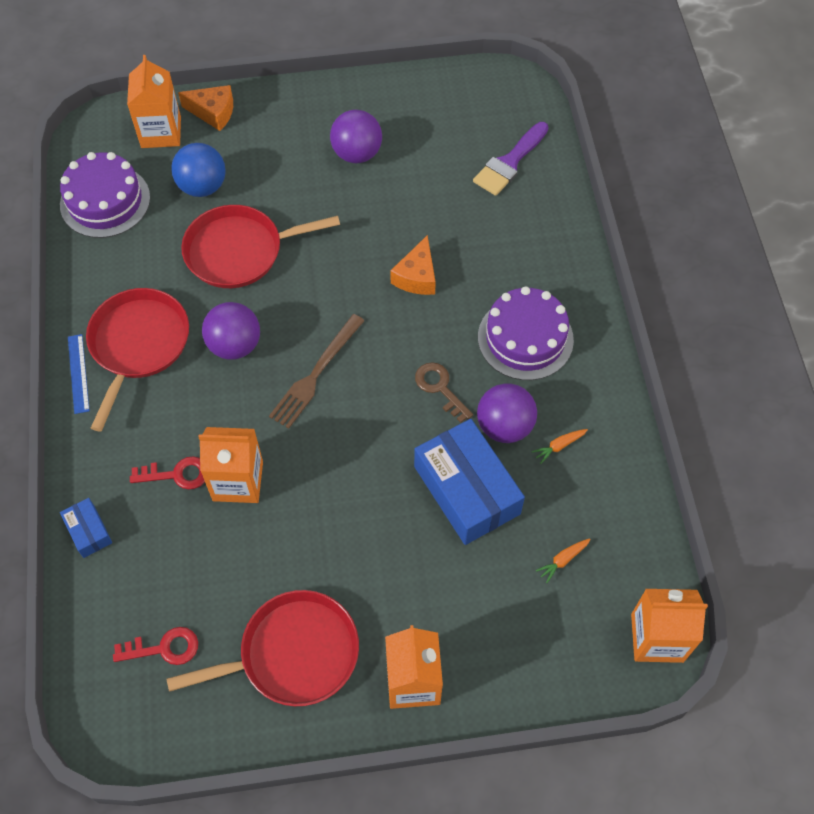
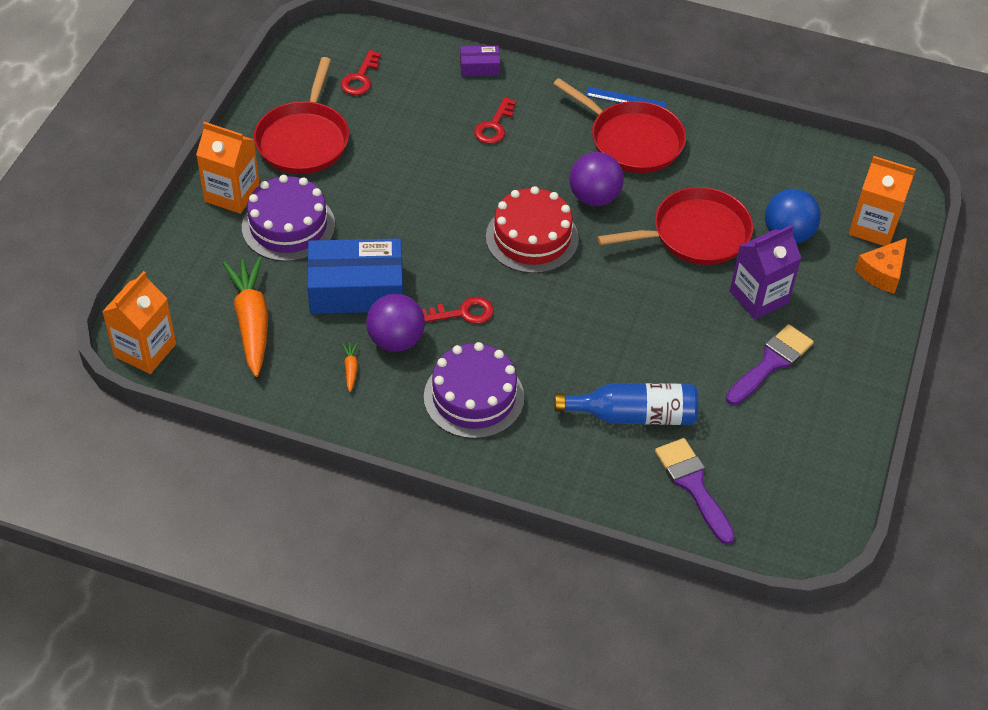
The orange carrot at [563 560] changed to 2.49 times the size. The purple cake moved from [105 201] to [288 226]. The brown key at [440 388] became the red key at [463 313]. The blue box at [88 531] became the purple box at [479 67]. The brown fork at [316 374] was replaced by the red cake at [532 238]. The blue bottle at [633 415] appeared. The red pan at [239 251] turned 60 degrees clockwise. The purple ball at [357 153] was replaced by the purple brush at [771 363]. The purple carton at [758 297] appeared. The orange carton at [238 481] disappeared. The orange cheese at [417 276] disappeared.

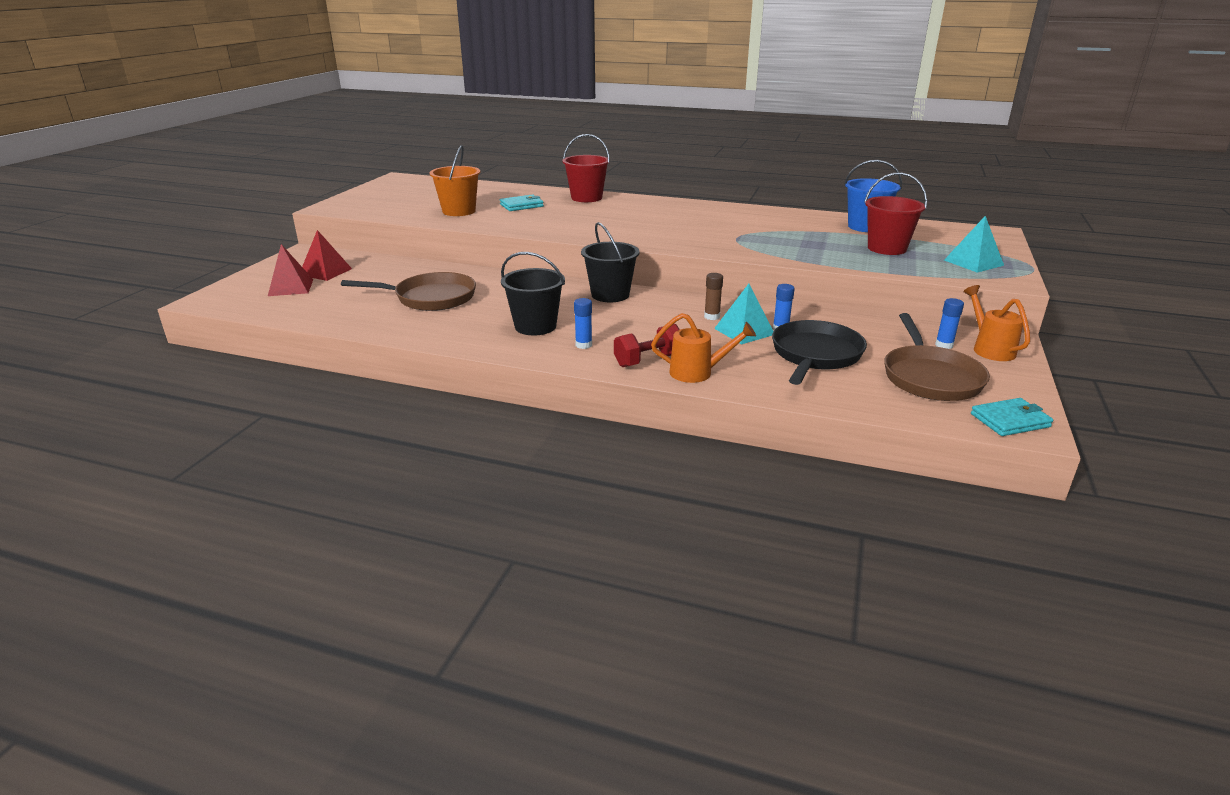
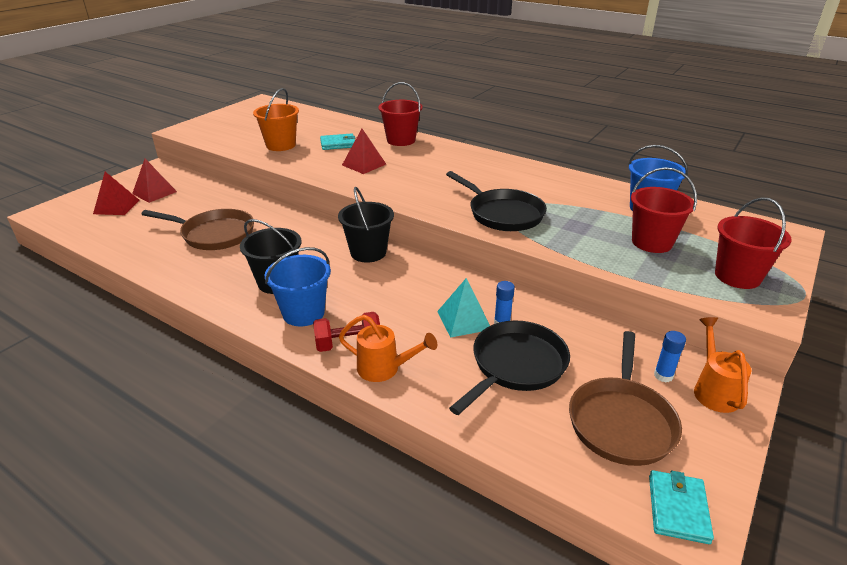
The blue glue stick at [583 345] was replaced by the blue bucket at [303 313]. The red pyramid at [364 164] appeared. The black pan at [502 214] appeared. The turquoise wallet at [1010 420] turned 75 degrees counterclockwise. The turquoise pyramid at [973 262] was replaced by the red bucket at [737 276]. The brown glue stick at [712 317] disappeared.

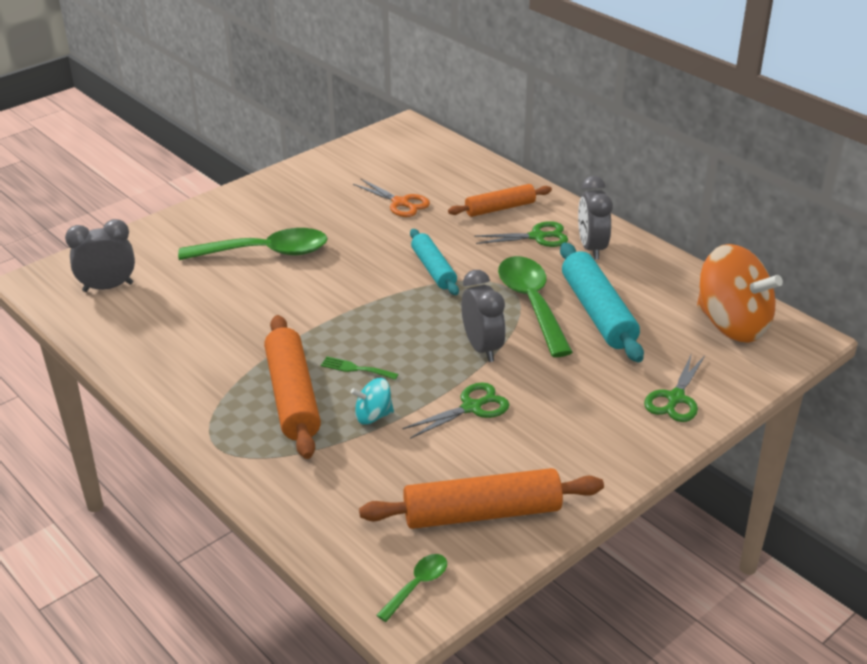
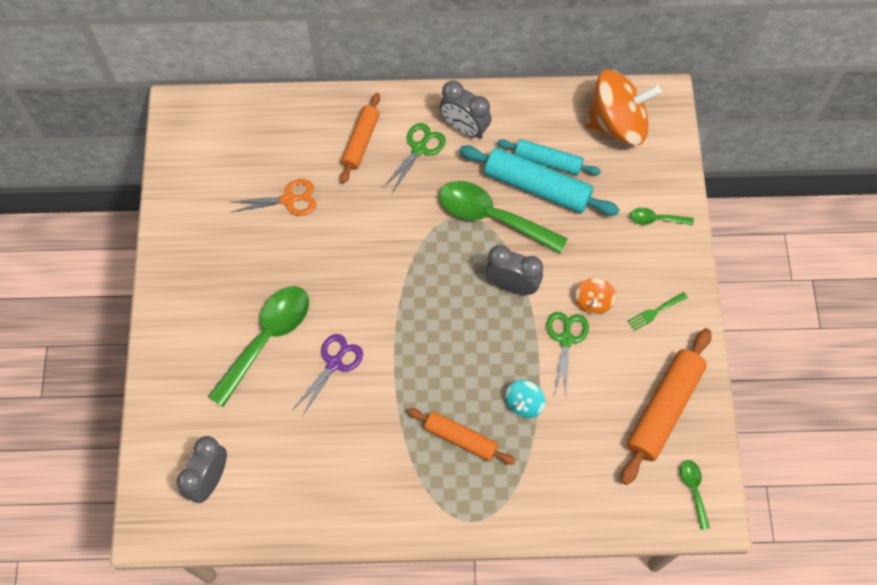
The purple scissors at [334 363] appeared. The orange rolling pin at [292 396] changed to 0.63 times the size. The turquoise rolling pin moved from [433 269] to [548 161]. The orange spinning top at [593 302] appeared. The green fork moved from [356 369] to [655 312]. The green scissors at [675 398] was replaced by the green spoon at [656 219].

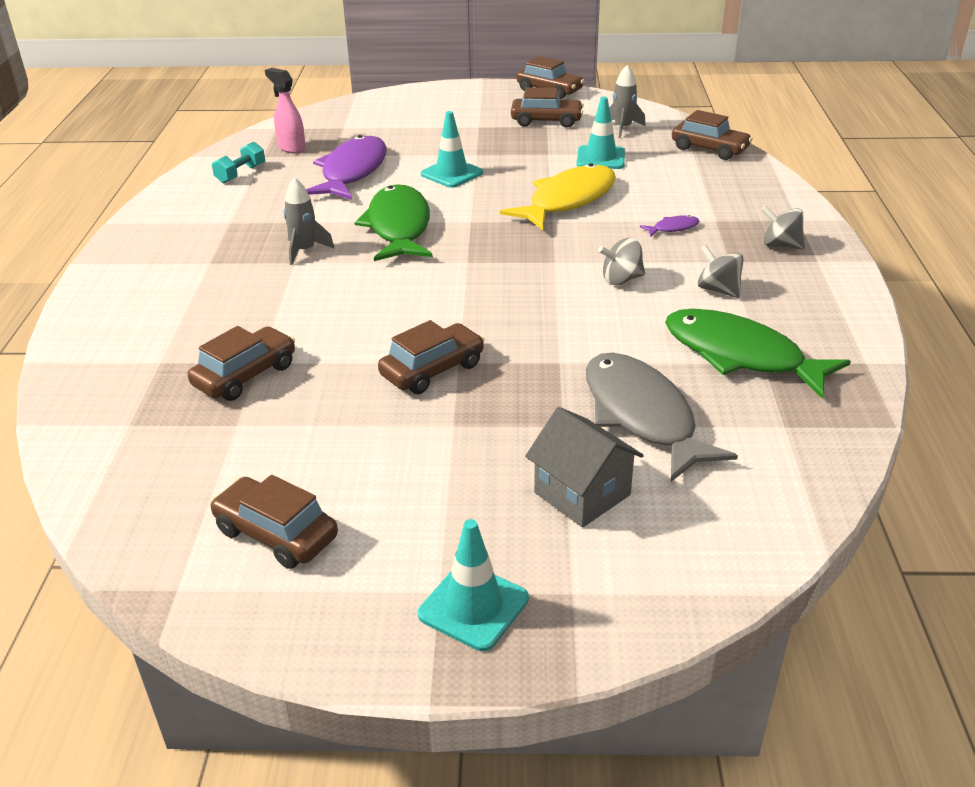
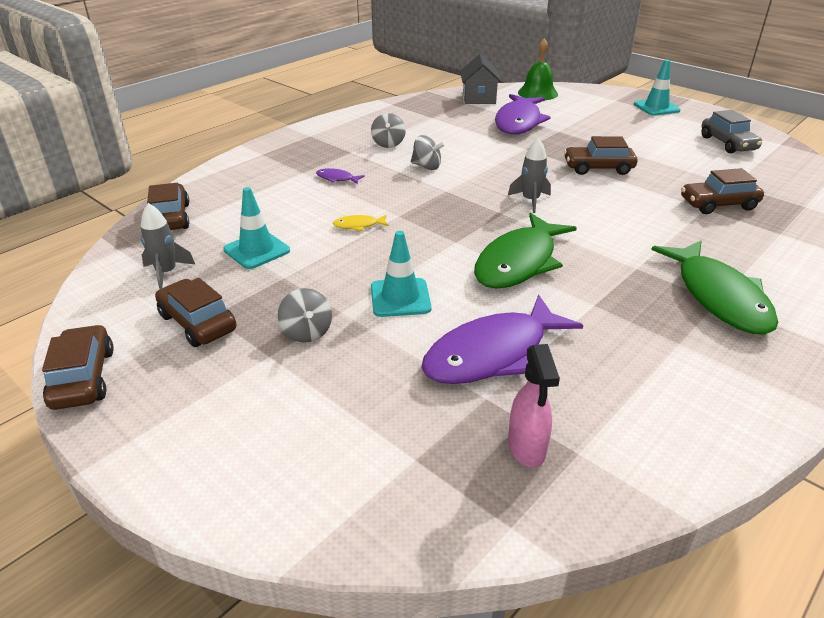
The grey spinning top moved from [780 245] to [307 332]. The yellow fish at [567 200] changed to 0.40 times the size. The grey house moved from [582 494] to [479 98]. The grey fish at [642 416] became the purple fish at [519 122]. The grey rocket moved from [305 251] to [530 200]. The green bell at [537 93] appeared. The green fish moved from [740 355] to [718 297]. The brown car at [276 534] became the grey car at [728 143]. The turquoise dumbbell at [241 174] disappeared.

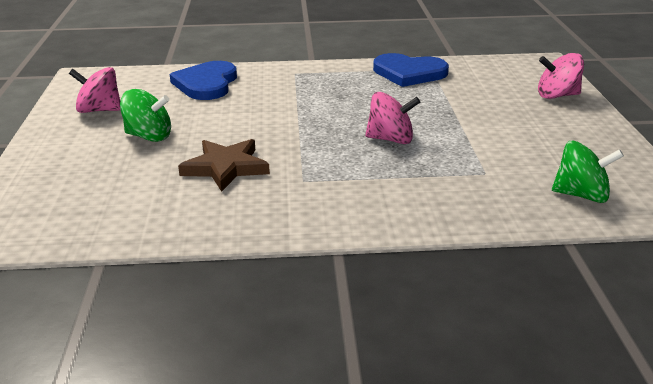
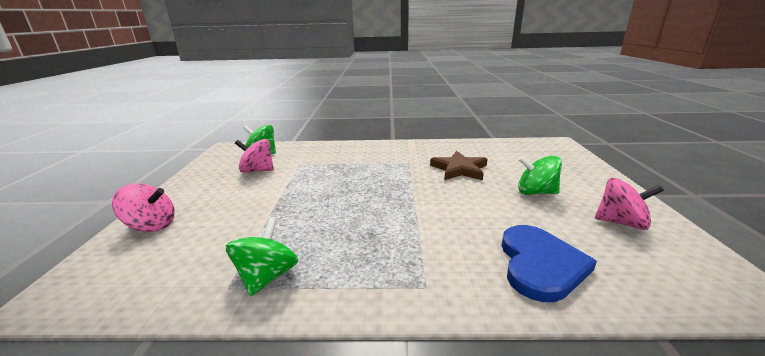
The blue heart at [409 73] was replaced by the green spinning top at [267 276]. The pink spinning top moved from [391 139] to [257 170].

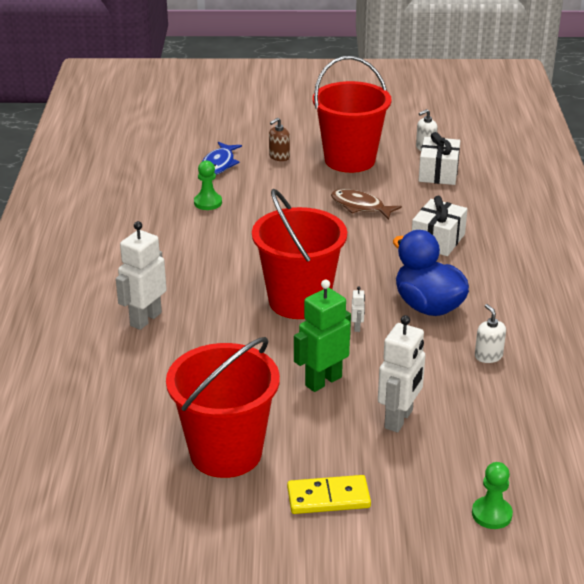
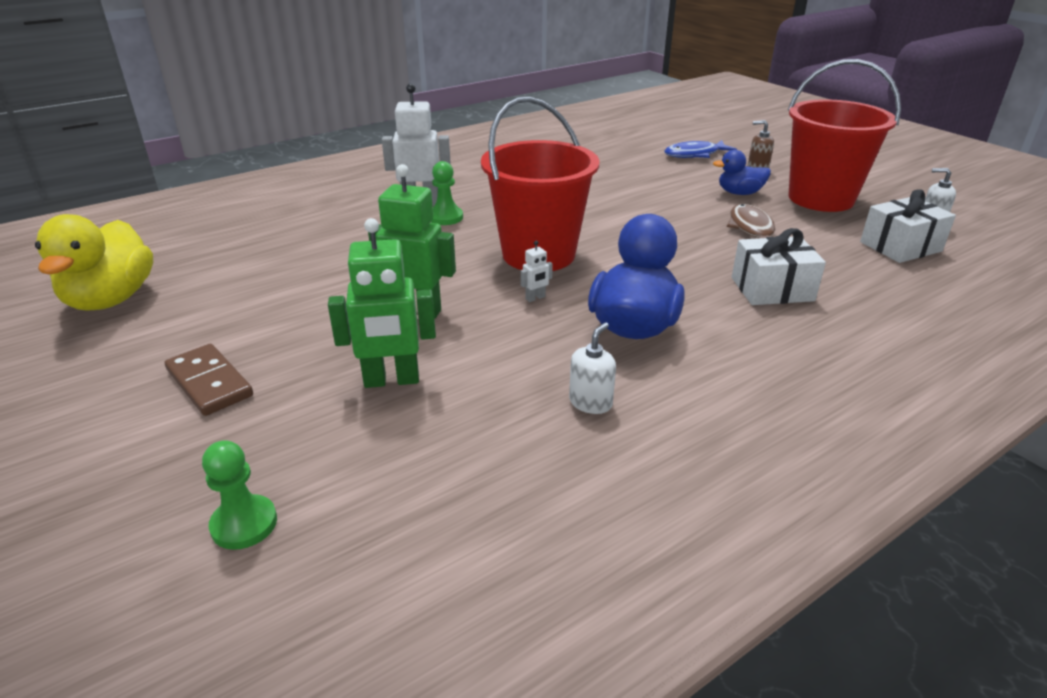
The yellow duck at [111 299] appeared. The yellow domino at [328 497] became the brown domino at [210 383]. The white robot at [399 419] became the green robot at [391 380]. The green pawn moved from [208 202] to [445 217]. The blue duck at [739 193] appeared. The red bucket at [226 452] disappeared.

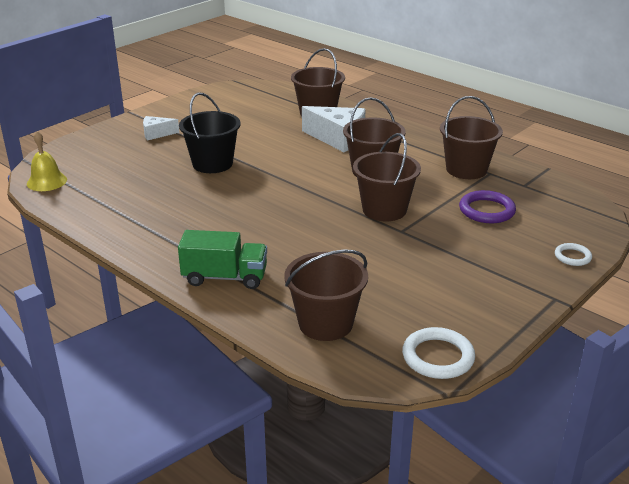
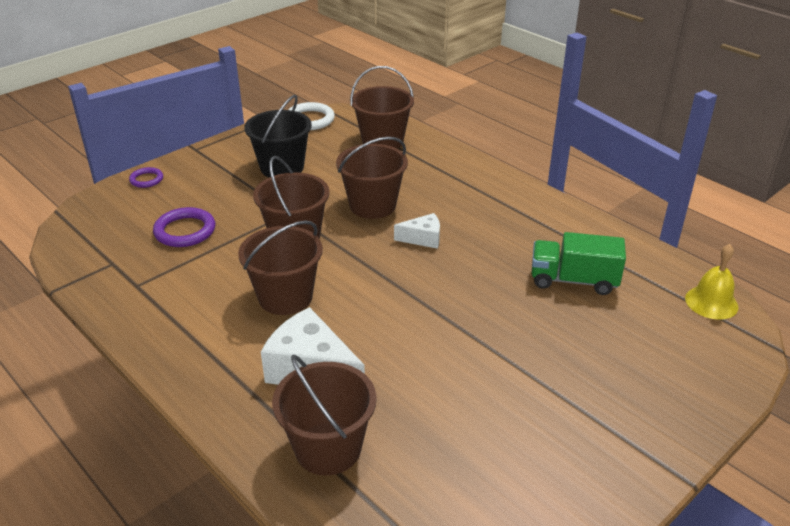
The white ring at [572 257] became the purple ring at [146 179]. The black bucket moved from [212 164] to [282 167]. The brown bucket moved from [466 169] to [372 205]. The white cheese moved from [156 134] to [423 238]. The green truck moved from [225 277] to [573 280].

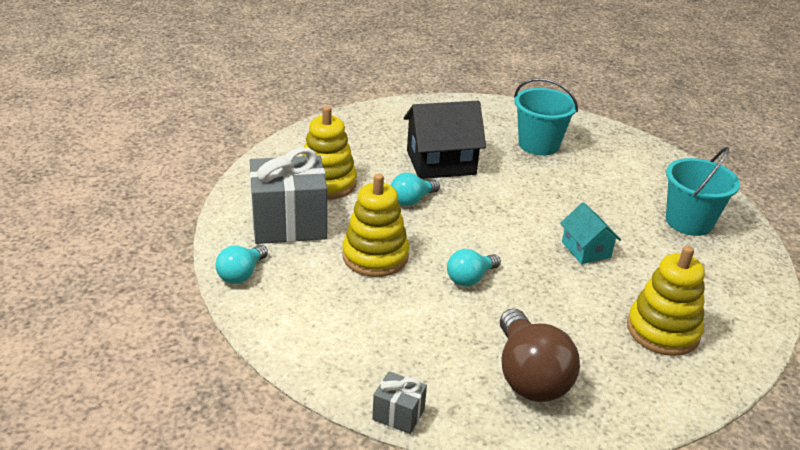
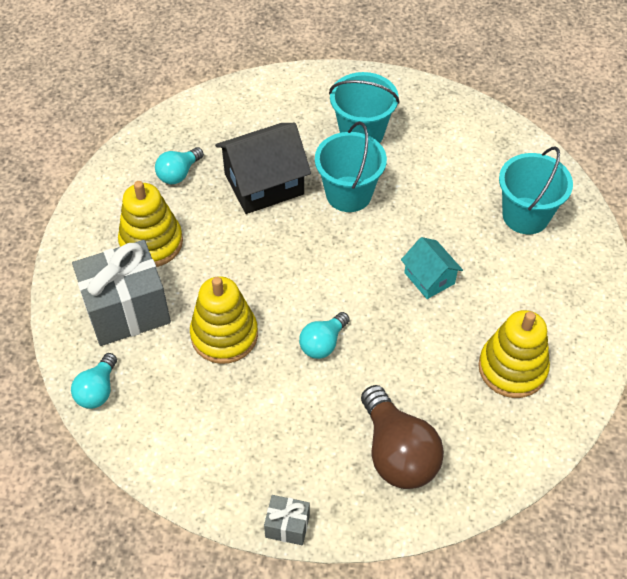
The turquoise light bulb moved from [412 200] to [178 174]. The turquoise bucket at [348 194] appeared.

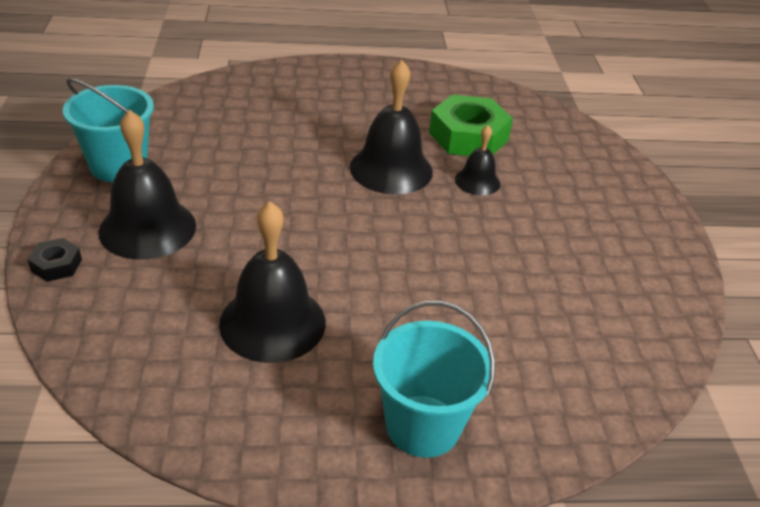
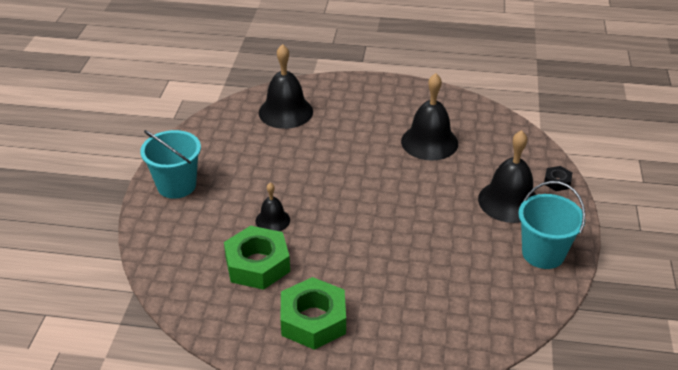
The turquoise bucket moved from [423 426] to [176 185]. The black bell moved from [391 169] to [285 112]. The green nut at [313 320] appeared.

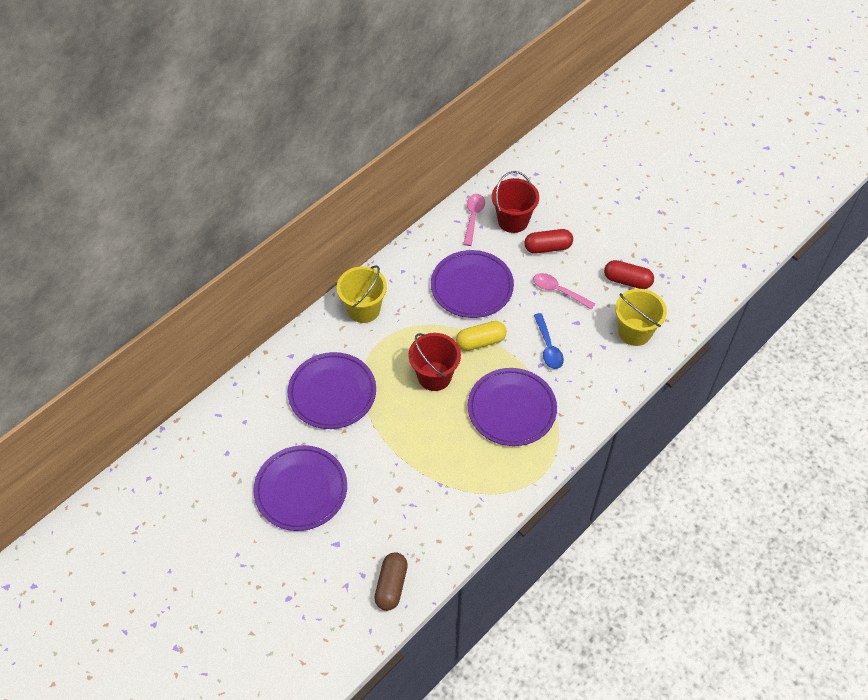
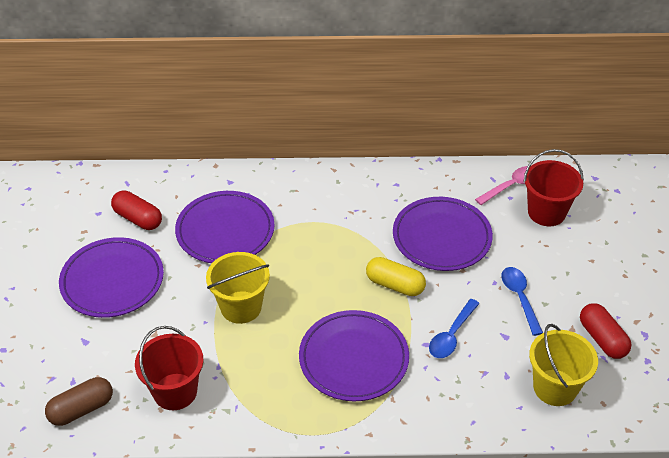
The red capsule moved from [547 247] to [138 218]. The red bucket moved from [434 376] to [175 391]. The yellow bucket moved from [363 309] to [241 307]. The pink spoon at [558 291] became the blue spoon at [519 298].

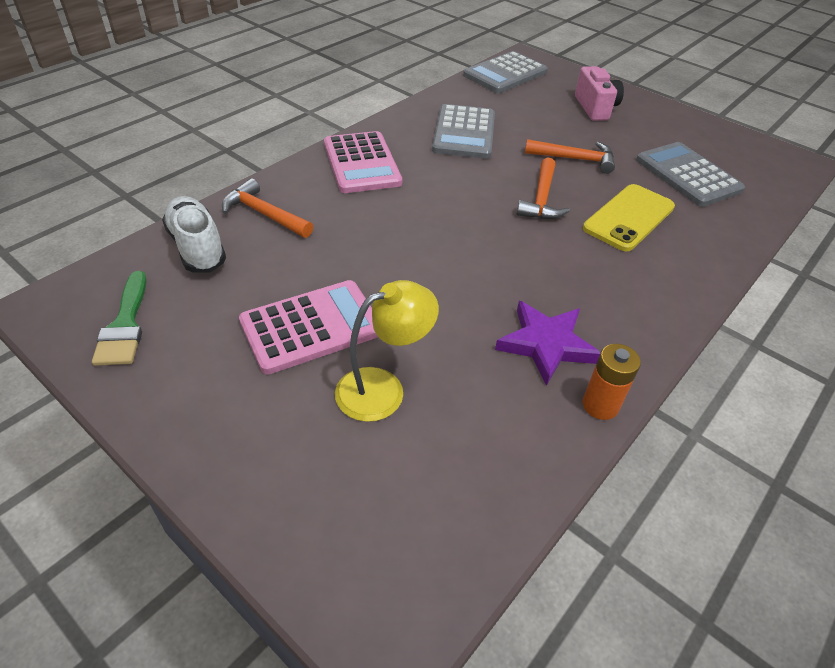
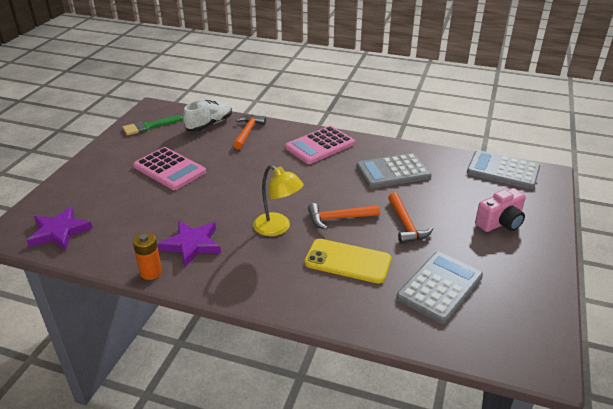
The purple star at [59 232] appeared. The yellow lamp moved from [383 388] to [278 228].

